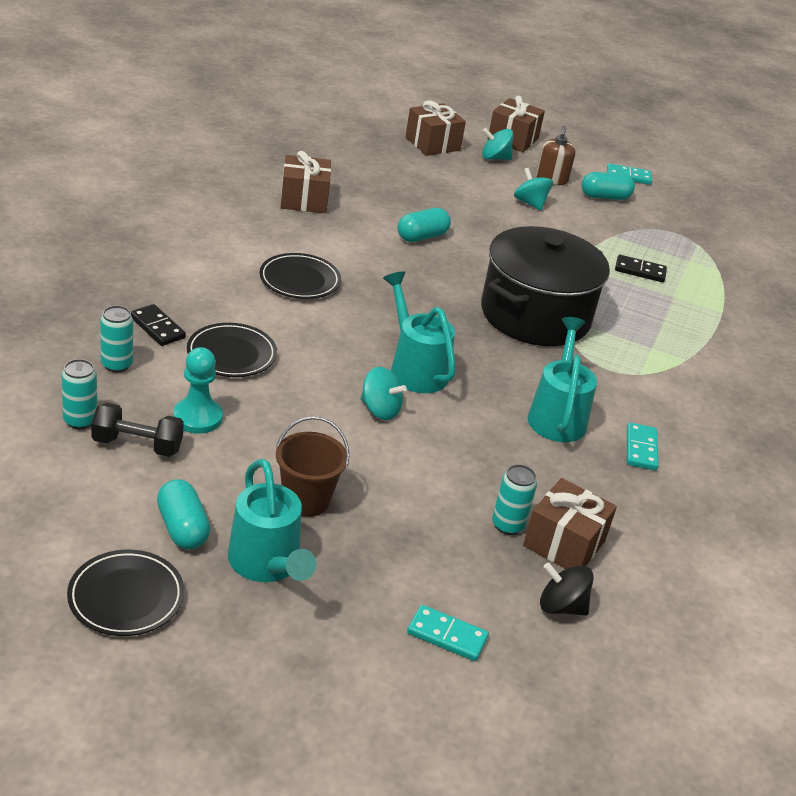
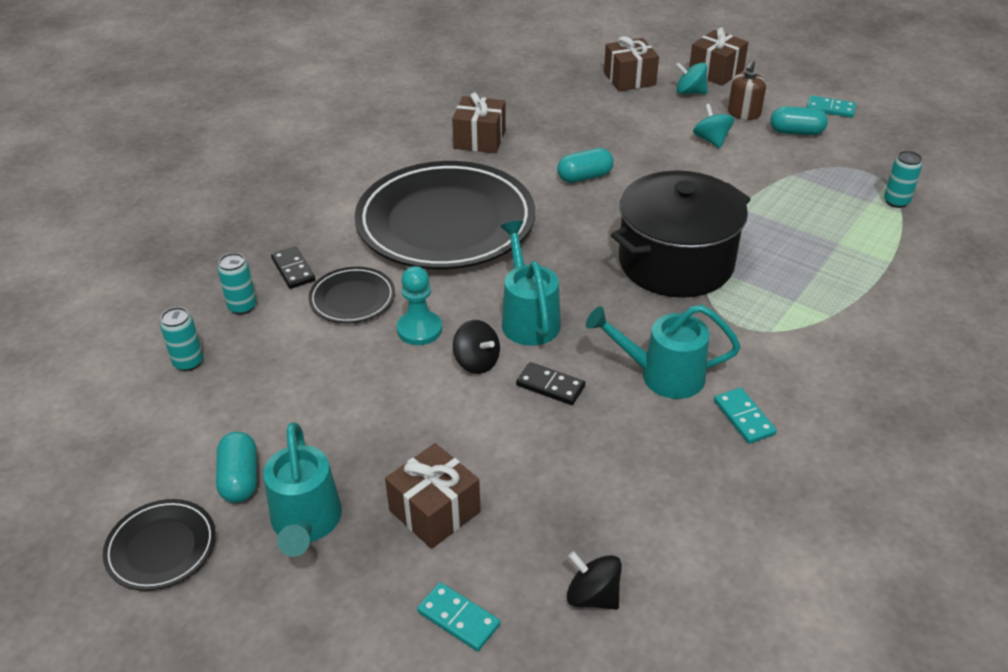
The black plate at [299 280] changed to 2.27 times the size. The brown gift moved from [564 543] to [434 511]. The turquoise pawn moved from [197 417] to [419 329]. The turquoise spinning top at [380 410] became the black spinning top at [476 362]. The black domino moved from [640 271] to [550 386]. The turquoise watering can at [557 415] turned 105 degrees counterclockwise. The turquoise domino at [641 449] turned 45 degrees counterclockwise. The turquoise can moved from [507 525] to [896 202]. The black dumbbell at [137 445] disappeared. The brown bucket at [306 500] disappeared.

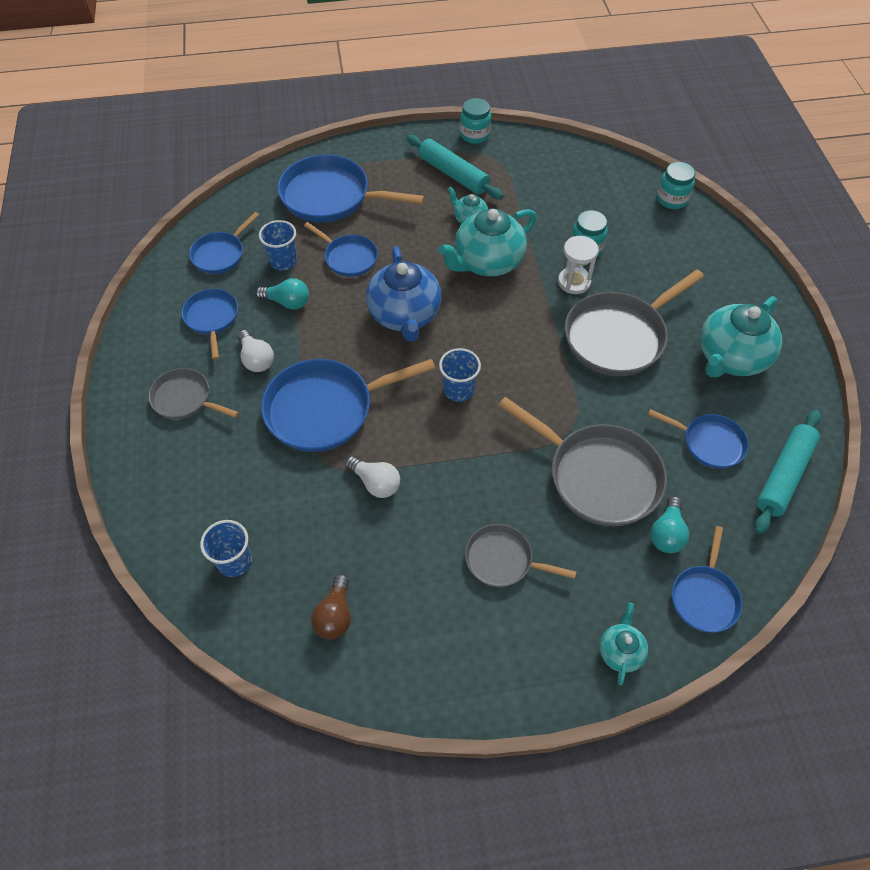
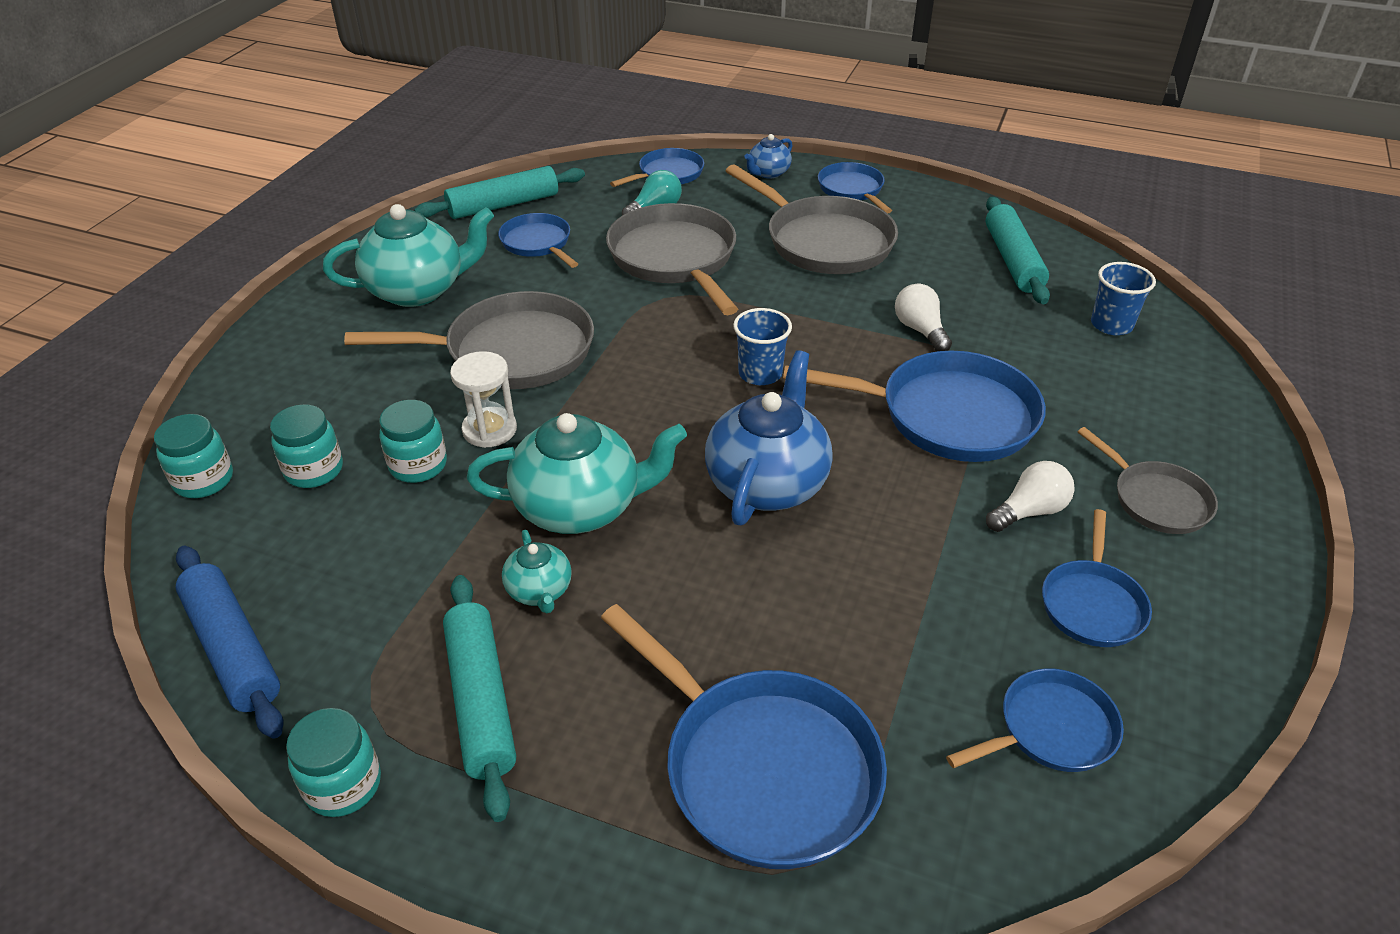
The blue rolling pin at [233 648] appeared. The turquoise jar at [314 470] appeared. The grey pan at [503 560] changed to 1.78 times the size. The turquoise teapot at [620 651] became the blue teapot at [768 173]. The blue pan moved from [348 258] to [852 190]. The brown light bulb at [335 615] was replaced by the turquoise rolling pin at [1013 260]. The white light bulb at [256 359] turned 60 degrees clockwise. The turquoise light bulb at [287 302] disappeared. The blue cup at [283 261] disappeared.

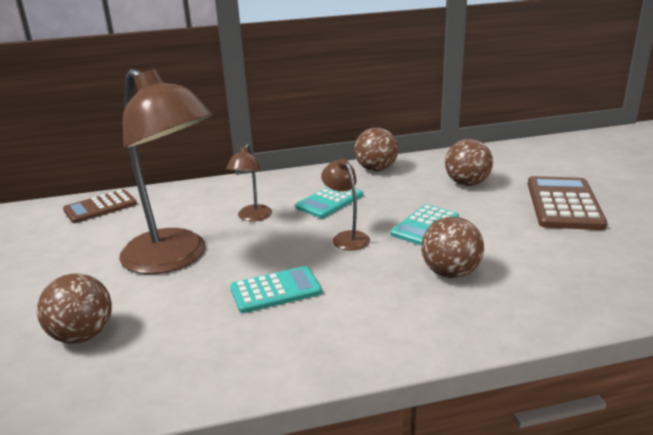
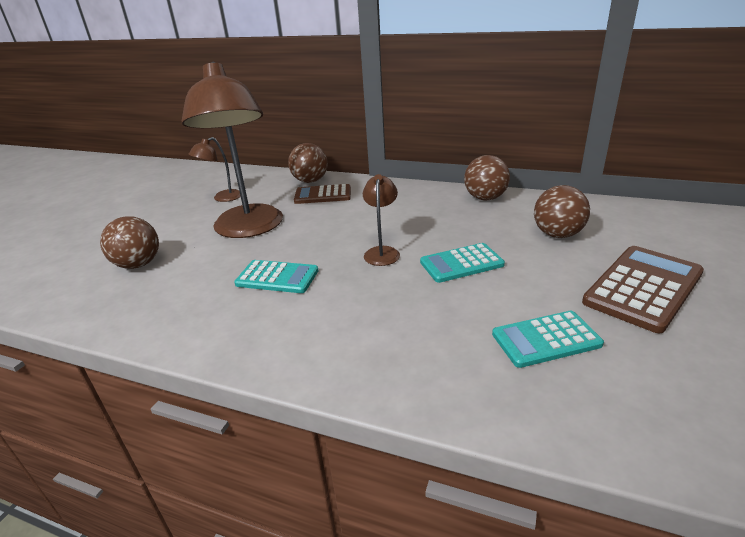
The brown lamp moved from [252 217] to [222 198]. The brown ball moved from [450 273] to [310 181]. The brown calculator moved from [100 207] to [323 195]. The turquoise calculator moved from [329 201] to [546 339].

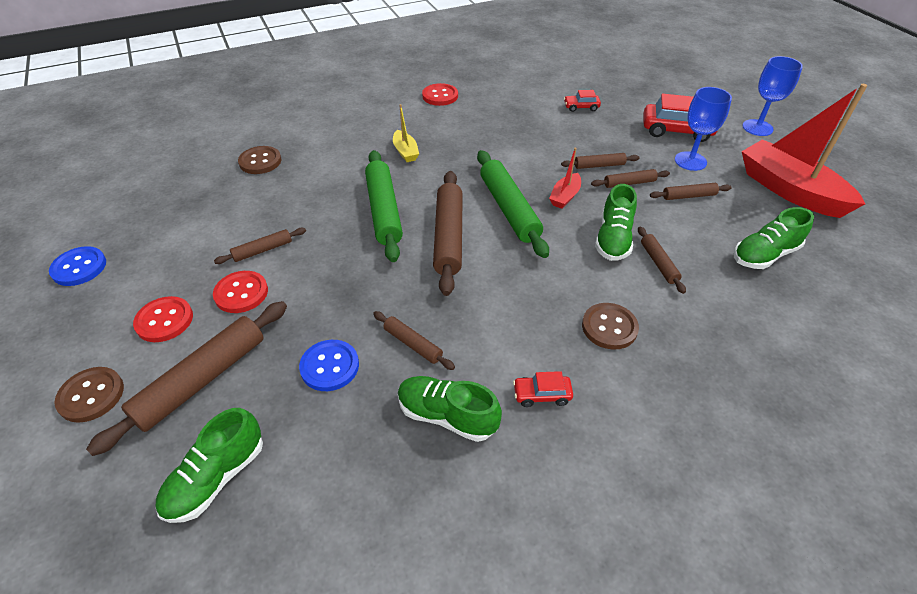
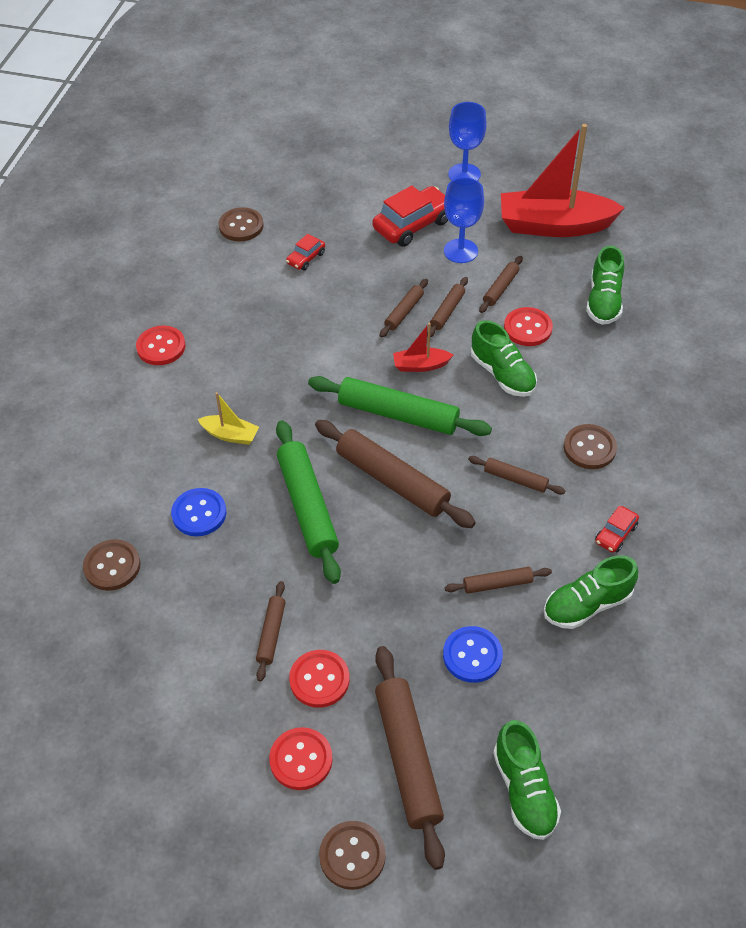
The blue button moved from [79 267] to [199 513]. The brown button at [241 226] appeared. The green rolling pin at [383 211] turned 45 degrees clockwise. The red boat at [565 196] turned 105 degrees clockwise. The brown rolling pin moved from [658 263] to [515 479]. The red button at [527 328] appeared.

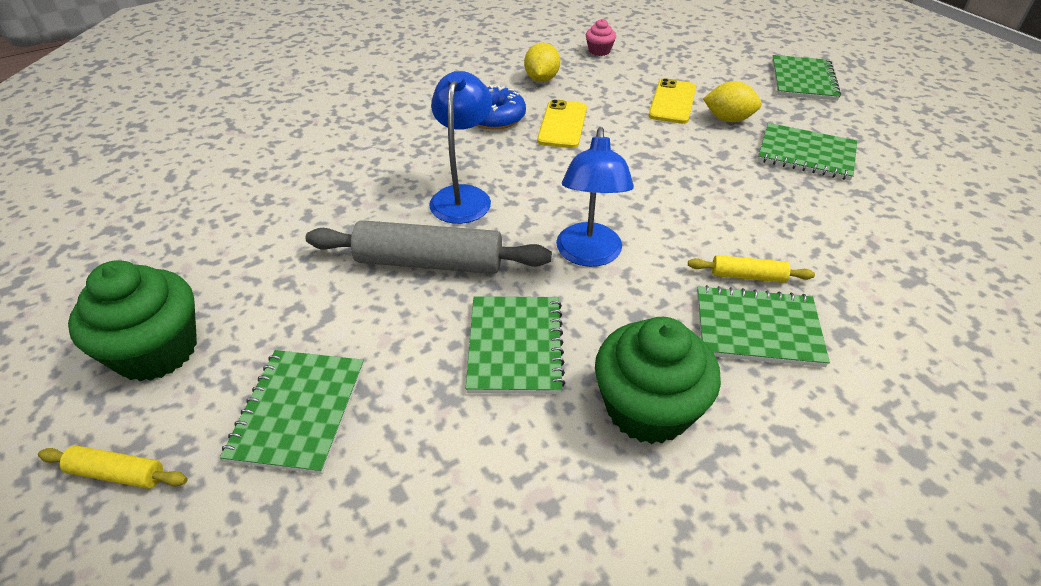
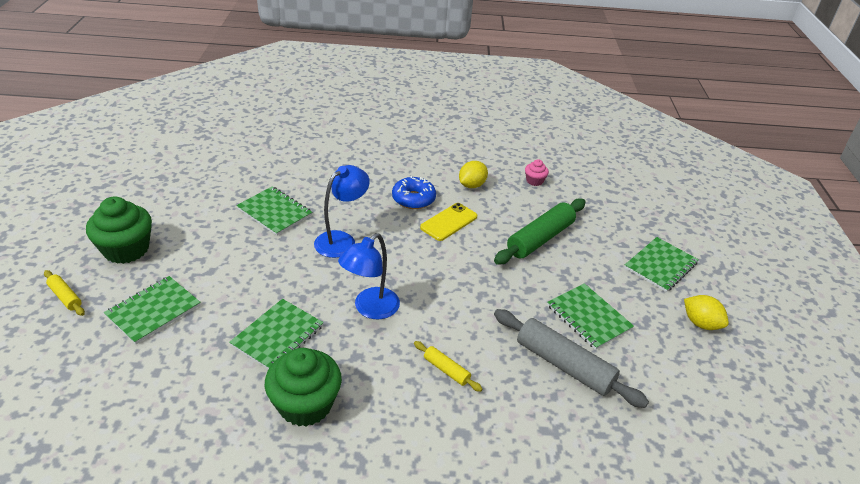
The green notebook moved from [757 328] to [274 212]. The yellow phone at [672 102] was replaced by the green rolling pin at [540 239]. The grey rolling pin moved from [429 262] to [564 365]. The yellow lemon moved from [728 119] to [700 323].

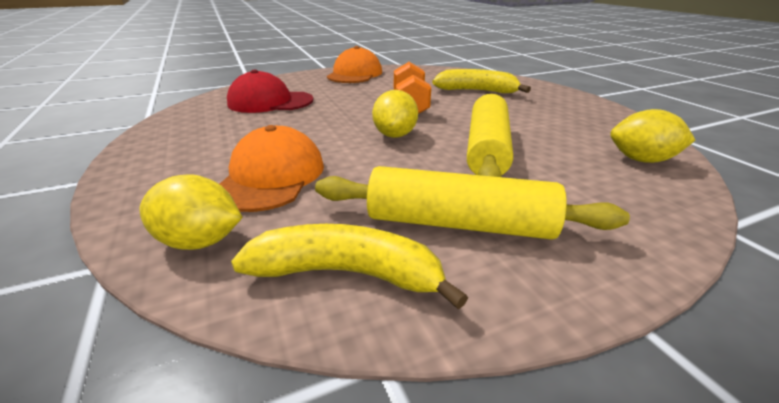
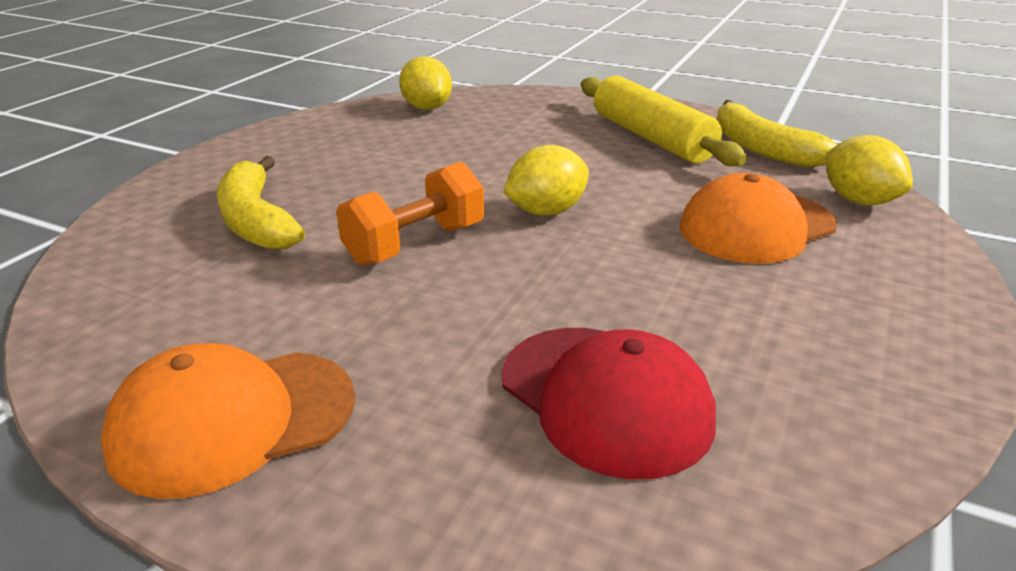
The yellow rolling pin at [486 149] disappeared.

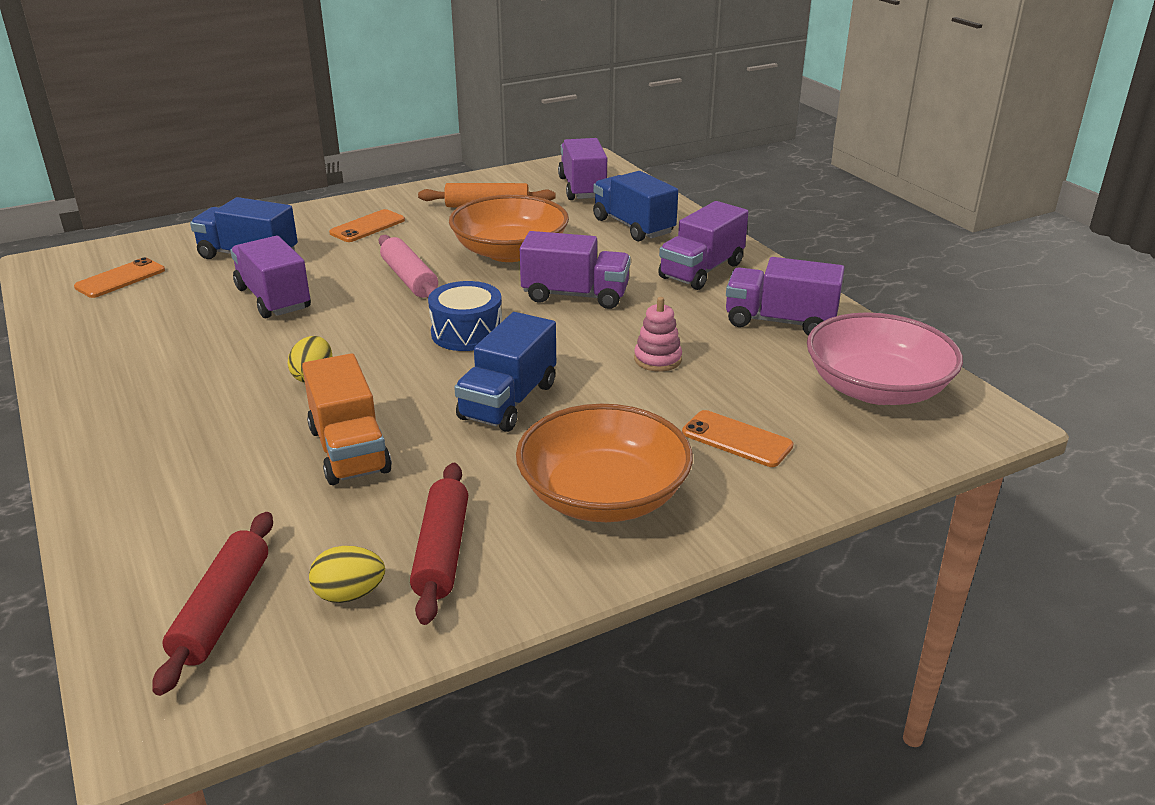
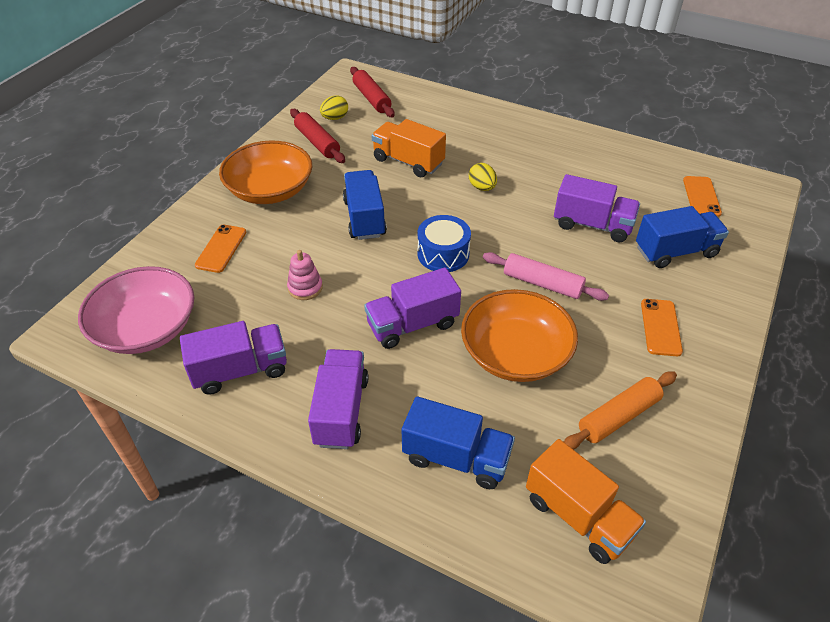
The orange phone at [737 439] turned 75 degrees counterclockwise. The purple truck at [582 188] became the orange truck at [578 516].

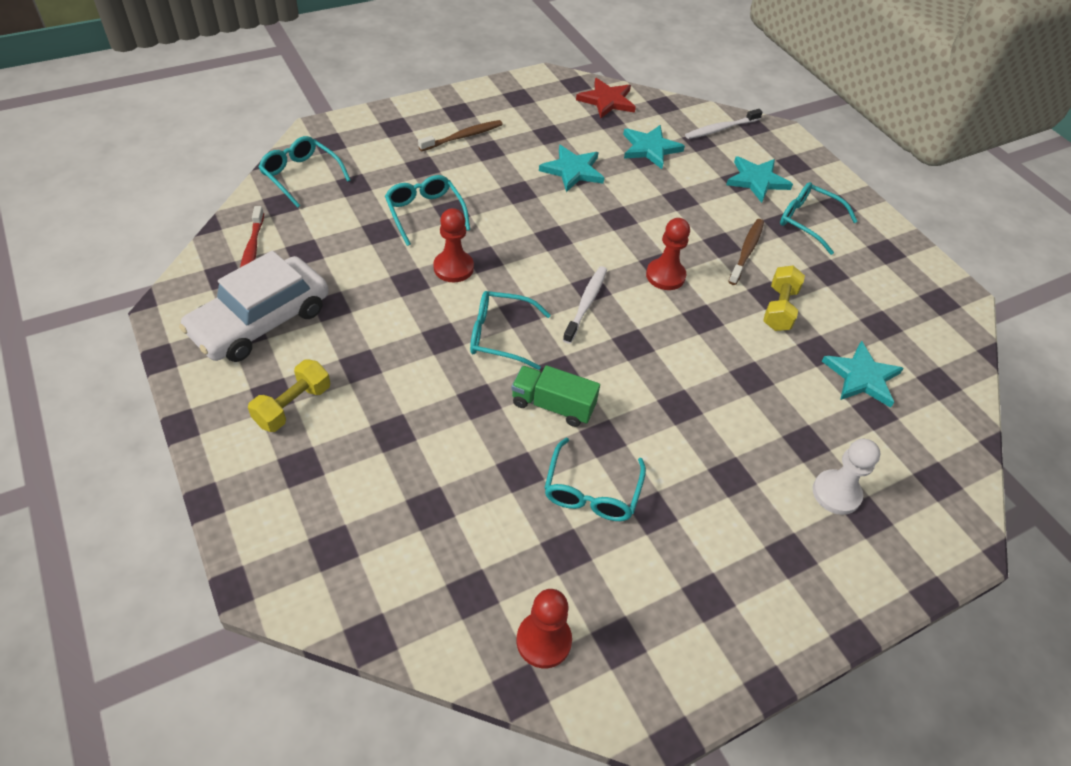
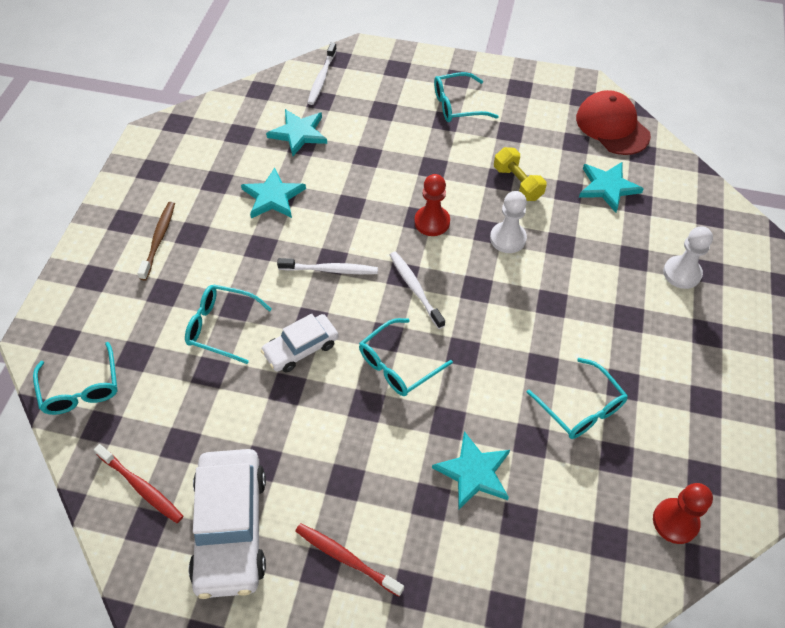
The turquoise glasses at [301 175] turned 105 degrees counterclockwise. The red pawn at [453 268] was replaced by the white car at [301 348]. The white toothbrush at [330 270] appeared. The yellow dumbbell at [293 406] was replaced by the red toothbrush at [346 558]. The turquoise star moved from [757 180] to [474 472]. The white pawn at [508 238] appeared. The red cap at [612 126] appeared. The green truck at [553 405] disappeared. The red star at [607 101] disappeared. The brown toothbrush at [746 251] disappeared.

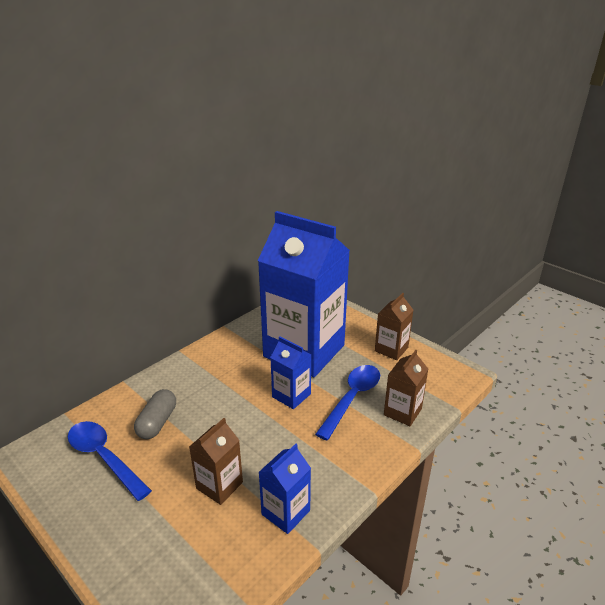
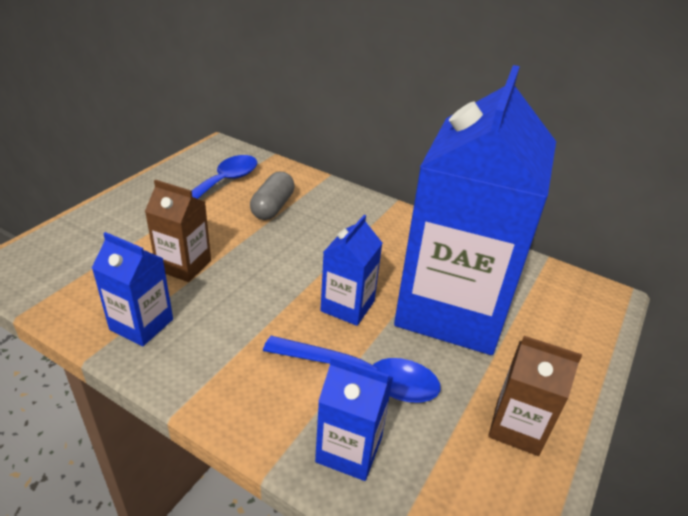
The grey capsule at [157 422] turned 75 degrees counterclockwise. The brown carton at [402 412] became the blue carton at [349 449].

